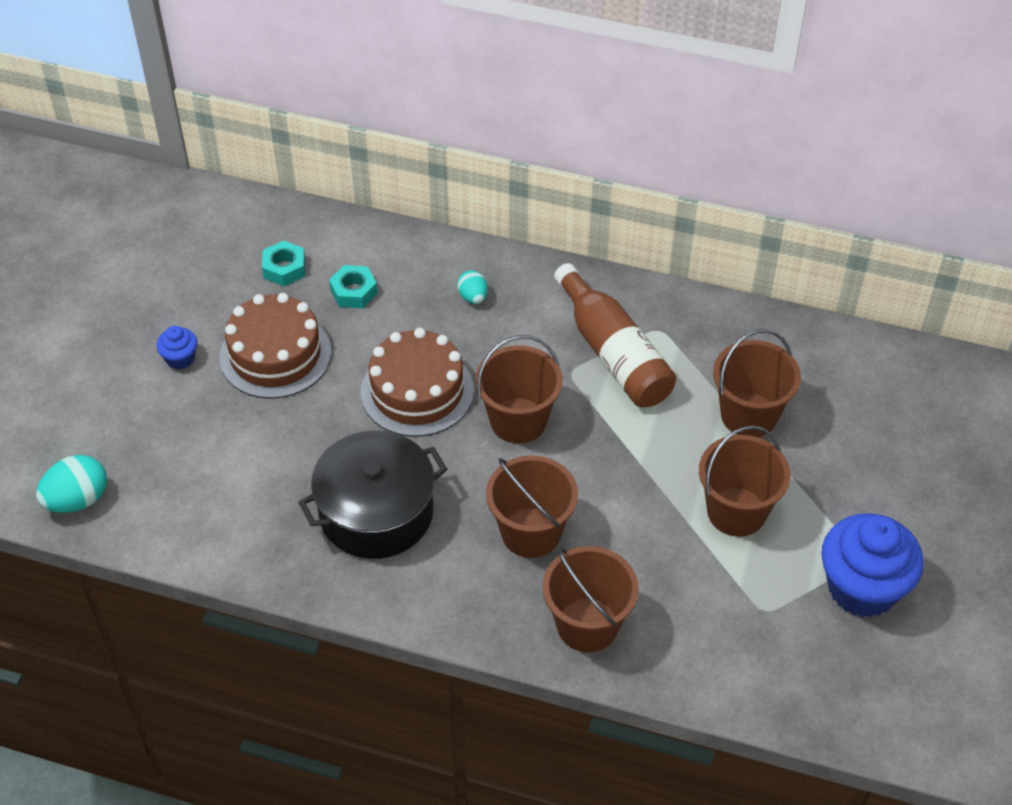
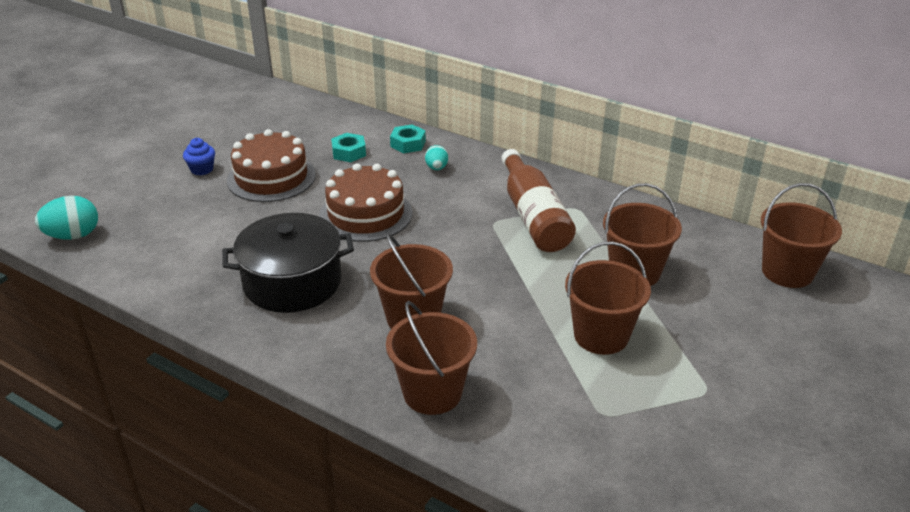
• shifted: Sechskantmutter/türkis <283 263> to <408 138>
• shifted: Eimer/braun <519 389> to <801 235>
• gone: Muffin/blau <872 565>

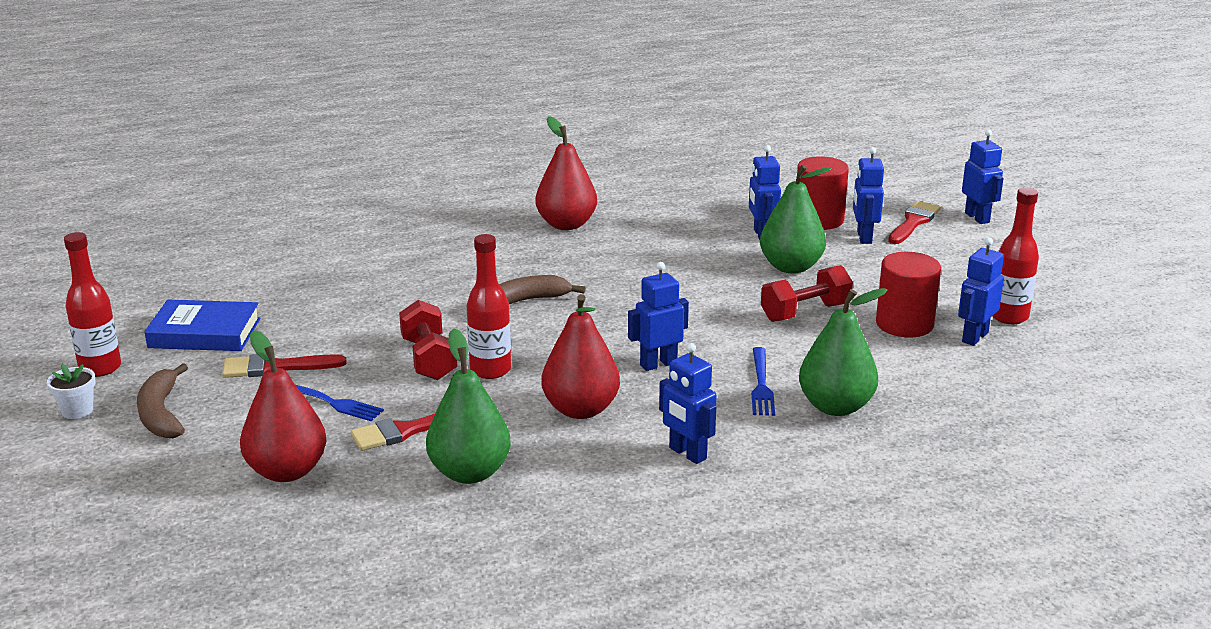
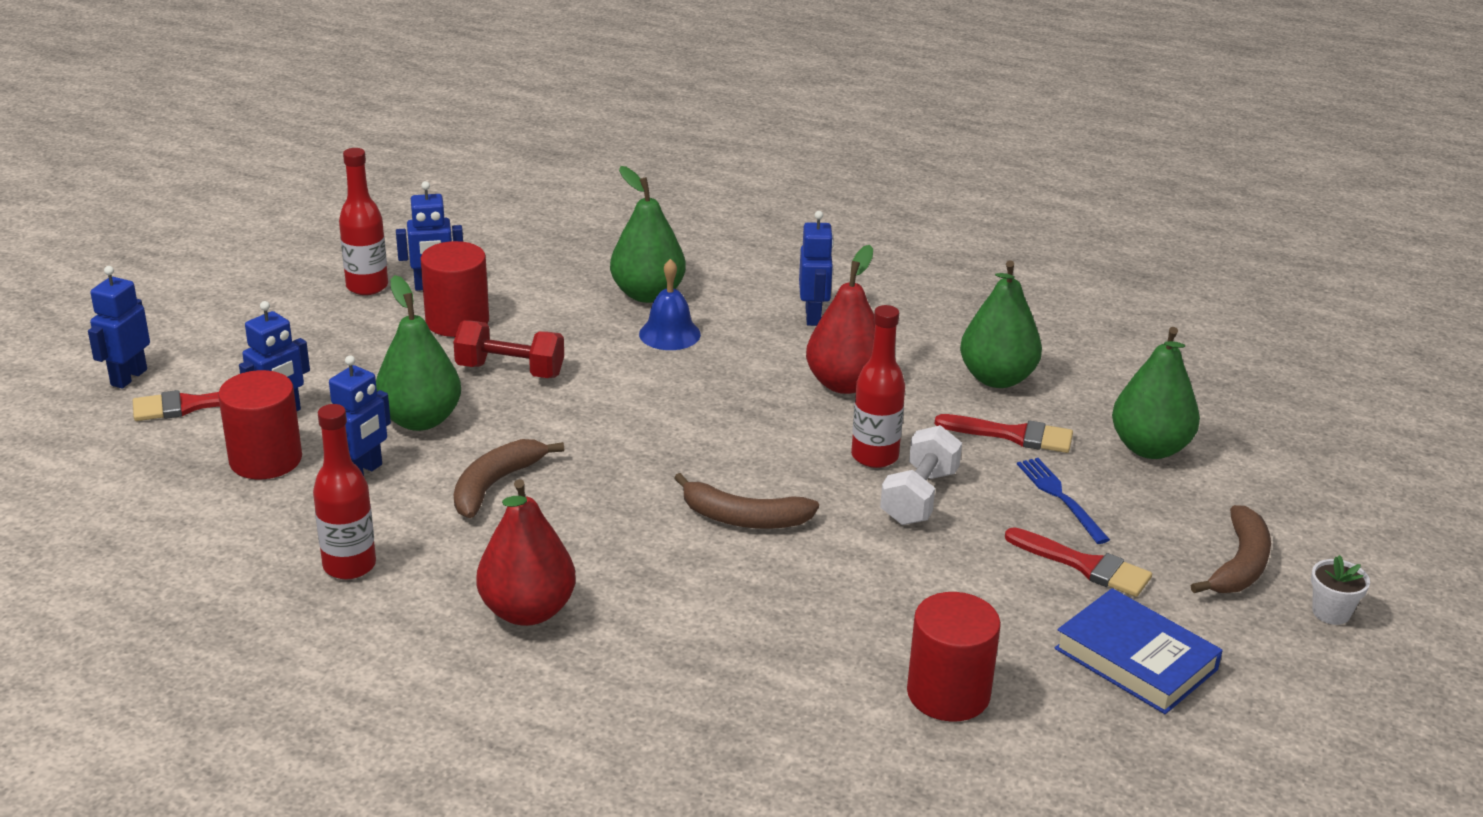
• shifted: Flasche/rot <92 304> to <344 491>
• gone: Roboter/blau <658 316>
• repainted: Hantel/rot <428 340> to Hantel/weiß <921 475>
• repainted: Birne/rot <283 406> to Birne/grün <1156 393>
• swapped: Gabel/blau <763 381> to Glocke/blau <670 304>
• new: Banane/braun <509 478>
• new: Vollzylinder/rot <954 657>

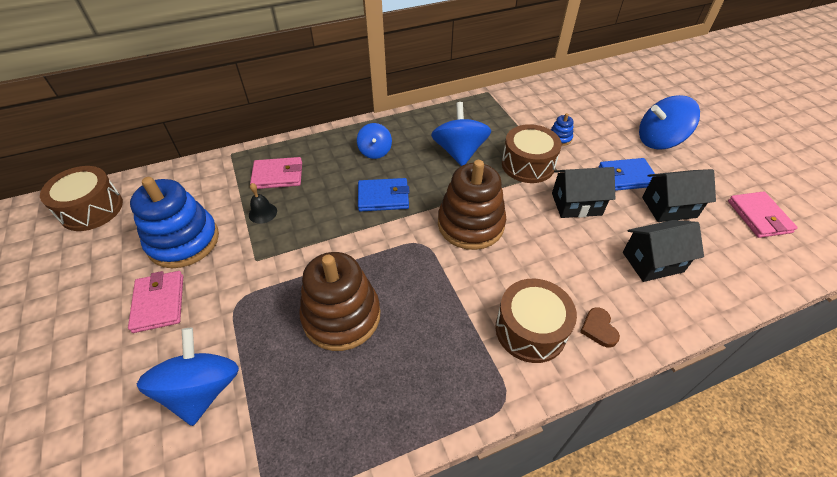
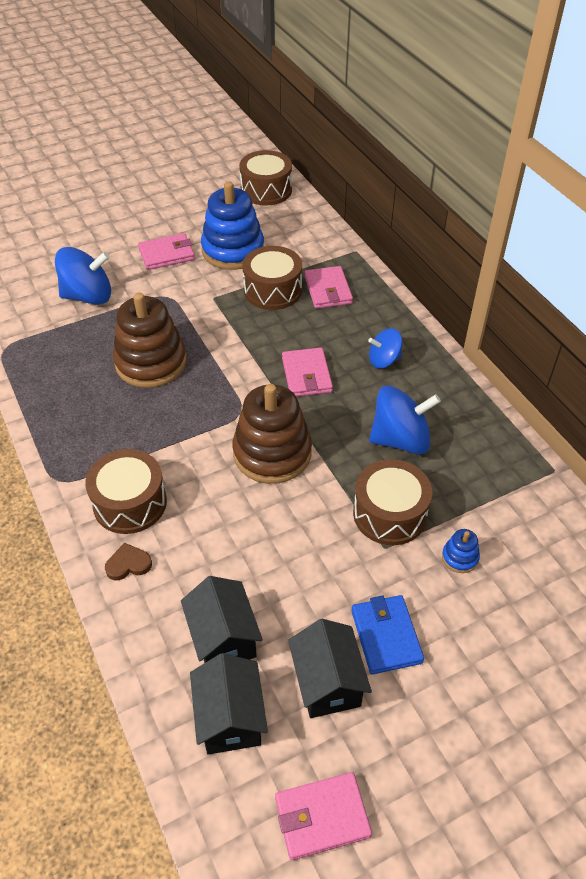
• gone: Kreisel/blau <669 122>
• shifted: Haus/schwarz <583 192> to <229 704>
• repainted: Geldbörse/blau <384 194> to Geldbörse/rosa <307 372>
• swapped: Glocke/schwarz <263 203> to Trommel/braun <272 278>

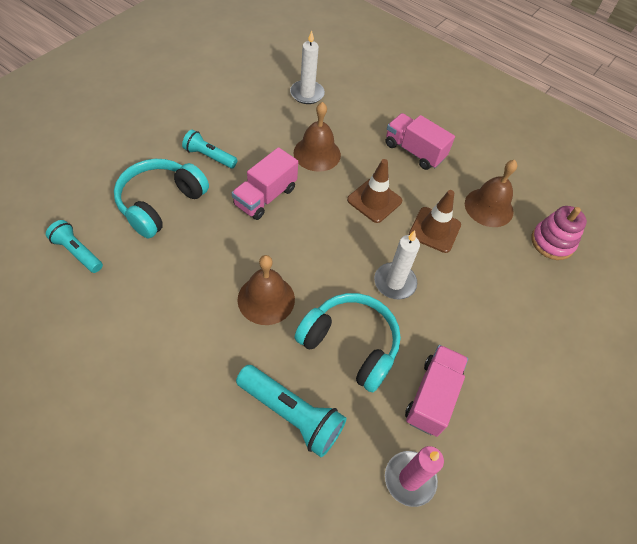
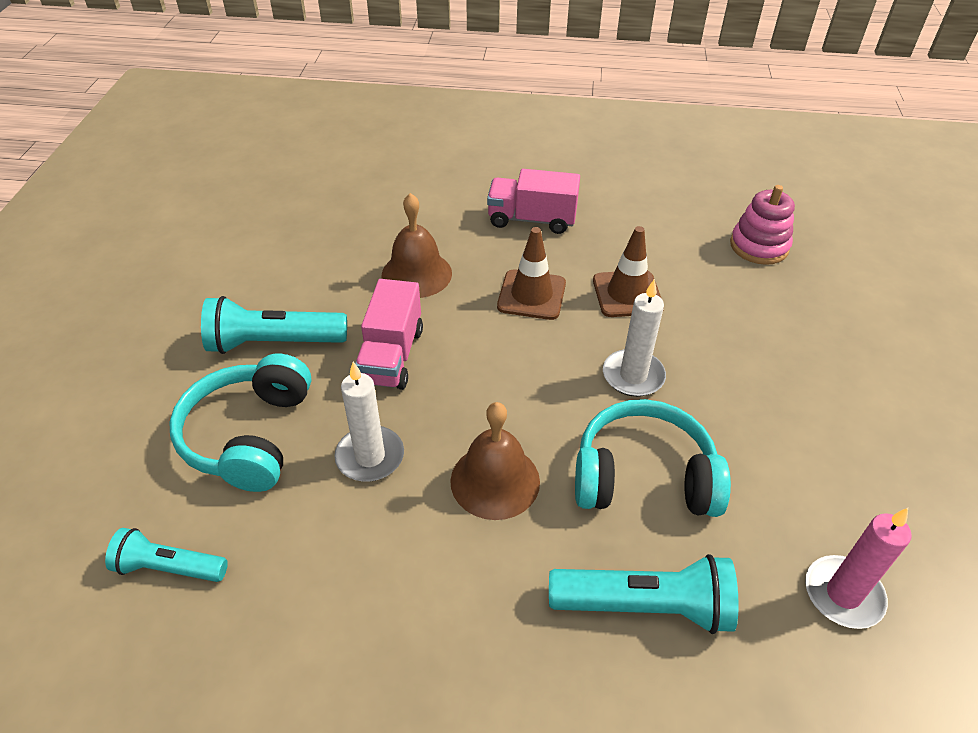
• shifted: Kerze/weiß <307 67> to <369 422>
• scaled: Taschenlampe/türkis <209 149> = <274 325> x1.57
• gone: Glocke/braun <491 193>
• gone: Lastwagen/rosa <436 391>

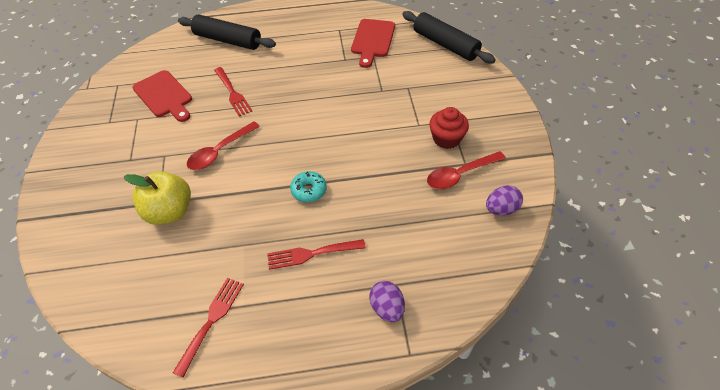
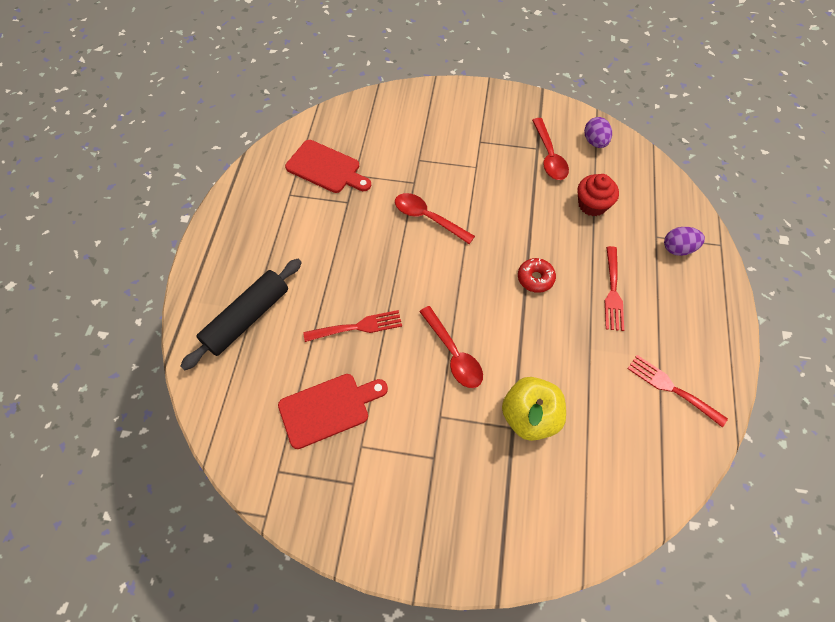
• gone: Nudelholz/schwarz <449 37>
• shifted: Muffin/rot <449 128> to <598 195>
• repainted: Donut/türkis <308 186> to Donut/rot <537 275>
• new: Löffel/rot <435 218>

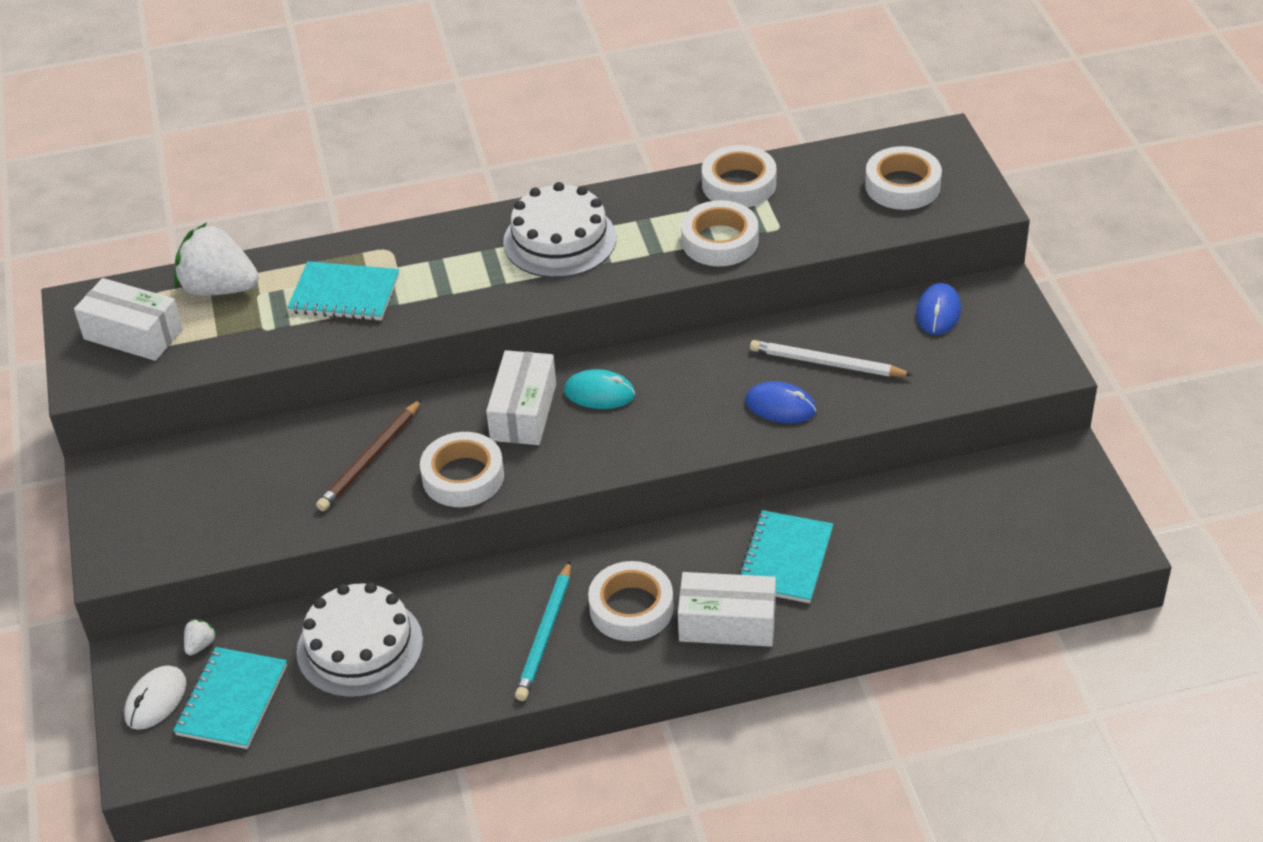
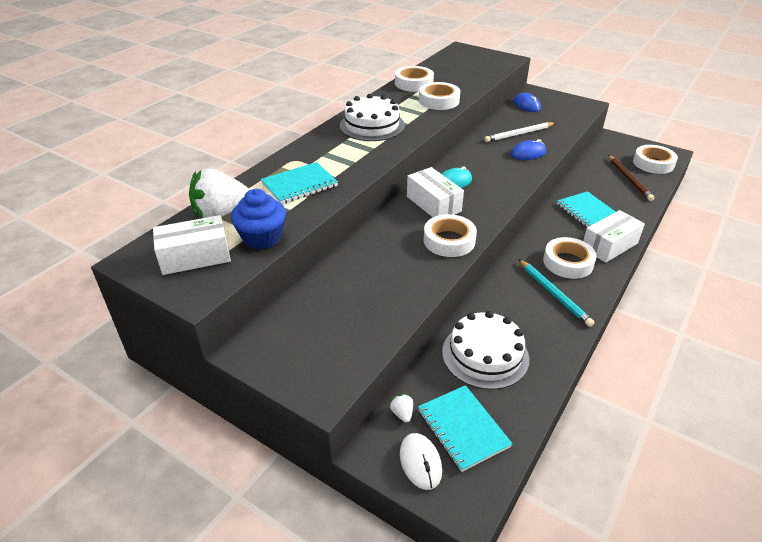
• shifted: Klebeband/weiß <903 178> to <655 159>
• shifted: Bleistift/braun <369 455> to <631 178>
• new: Muffin/blau <258 219>

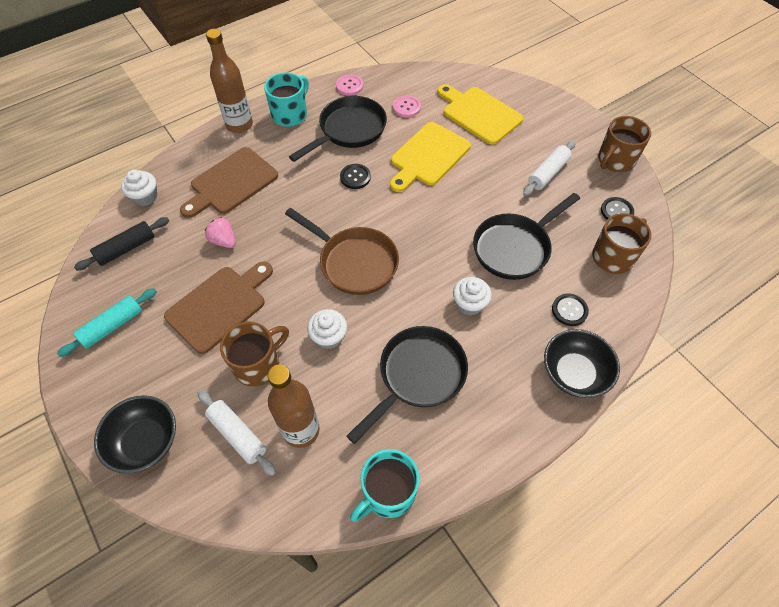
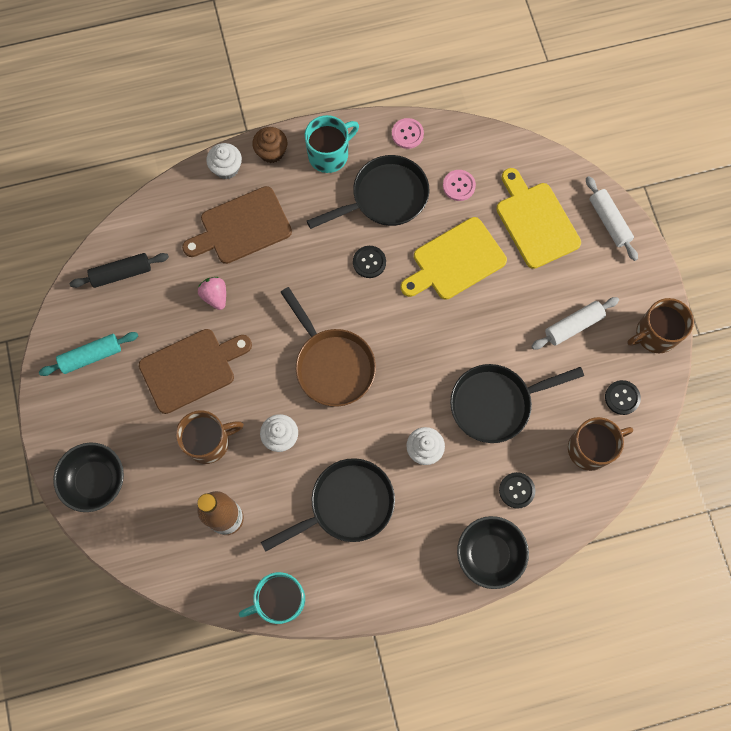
• swapped: Flasche/braun <229 81> to Muffin/braun <270 145>
• shifted: Muffin/weiß <139 188> to <224 161>
• shifted: Nudelholz/weiß <237 433> to <612 218>

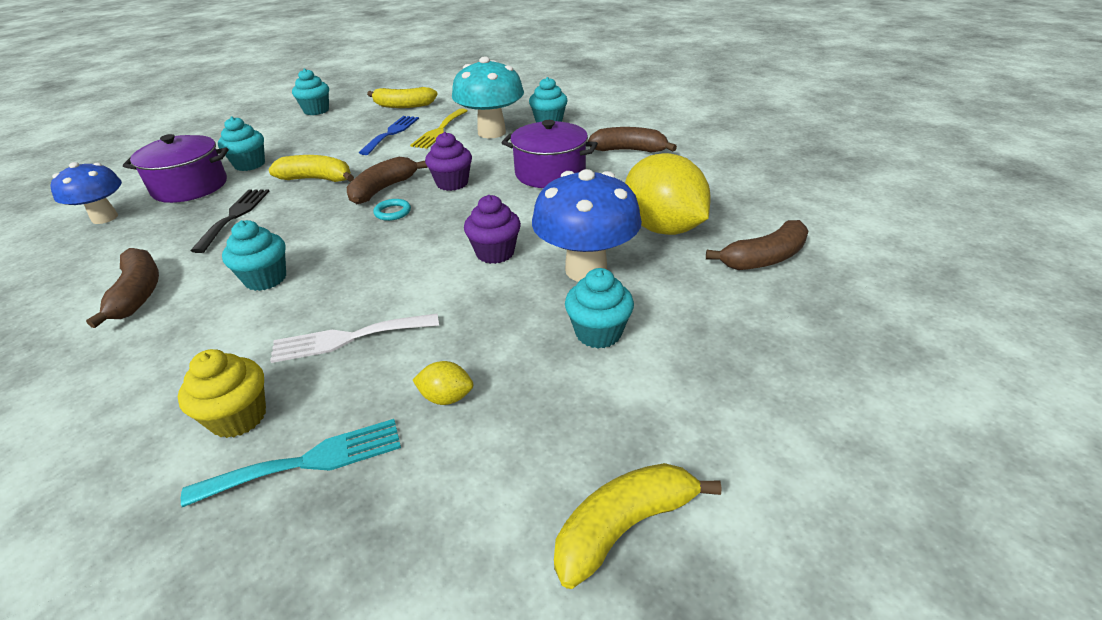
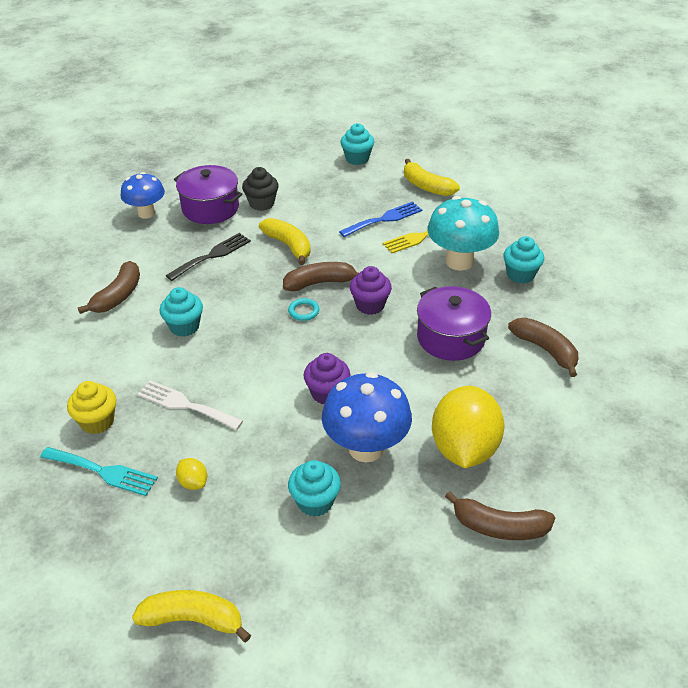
• repainted: Muffin/türkis <241 143> to Muffin/schwarz <260 189>

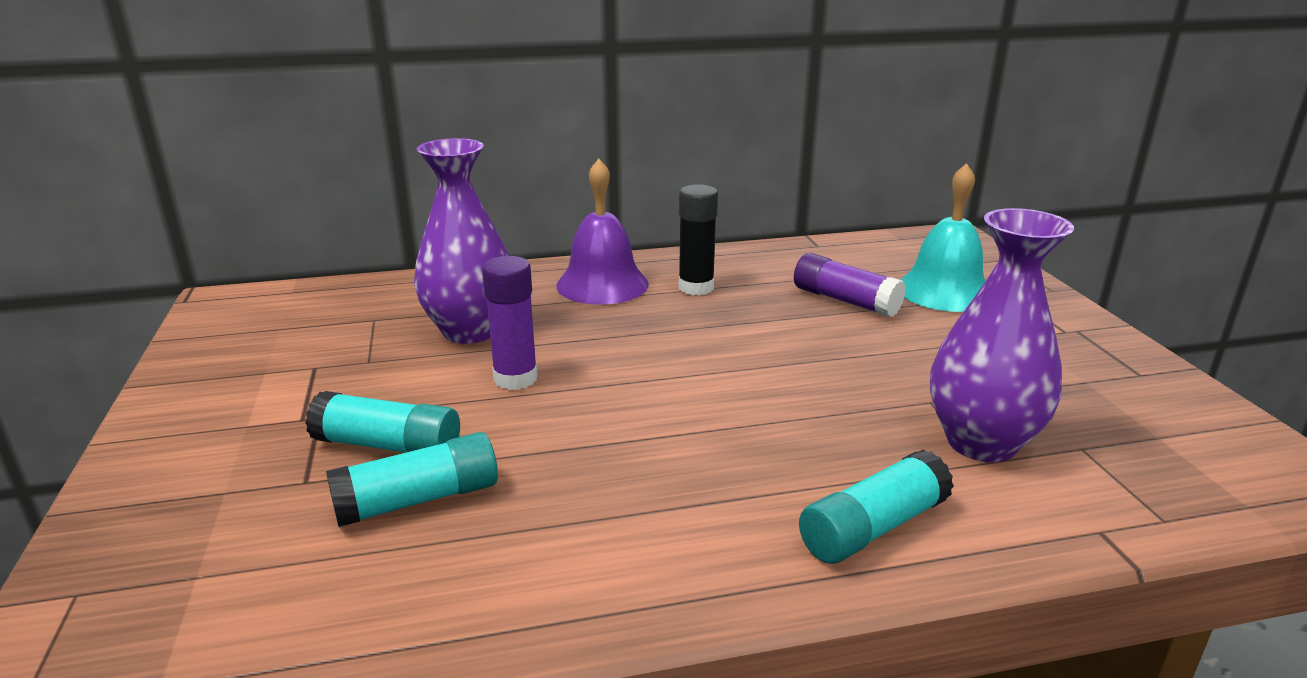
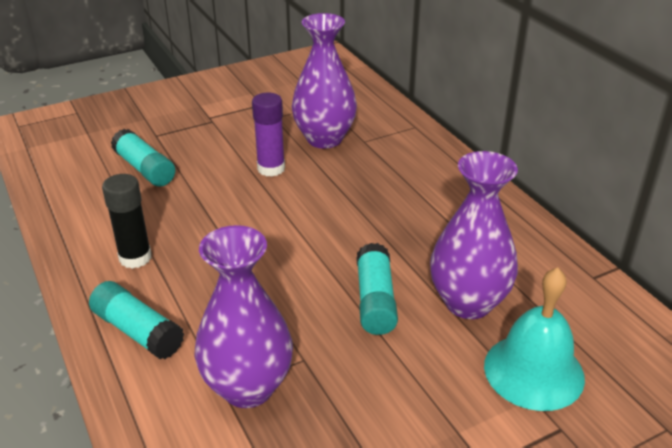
• gone: Glocke/lila <602 232>
• shifted: Klebestift/schwarz <698 239> to <127 221>
• swapped: Klebestift/lila <850 285> to Vase/lila <474 235>
• shifted: Klebestift/türkis <382 421> to <377 289>

